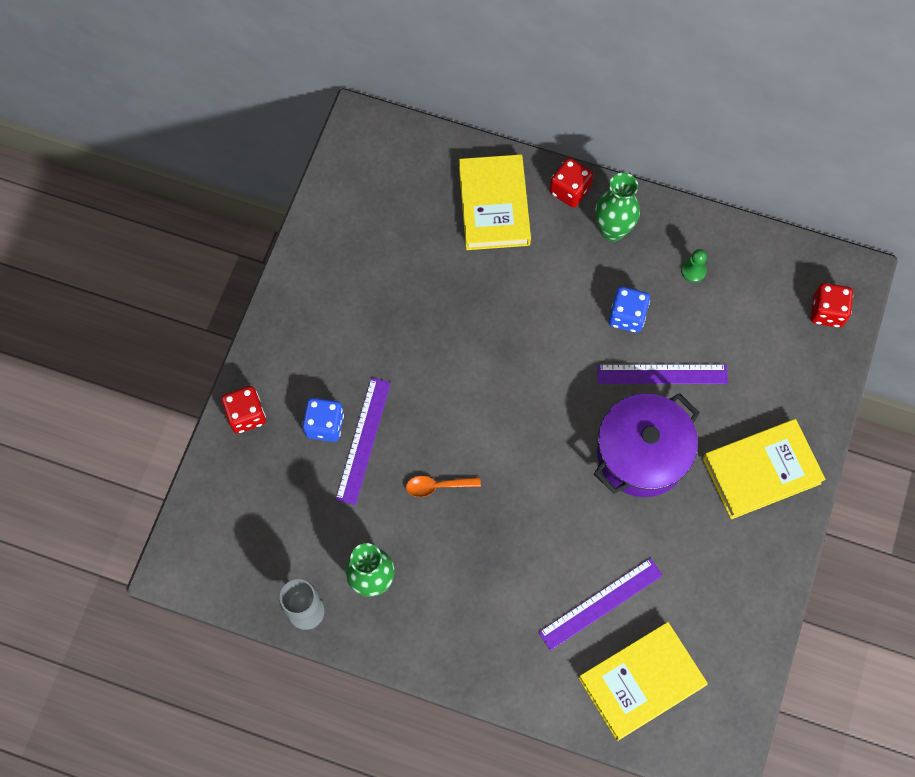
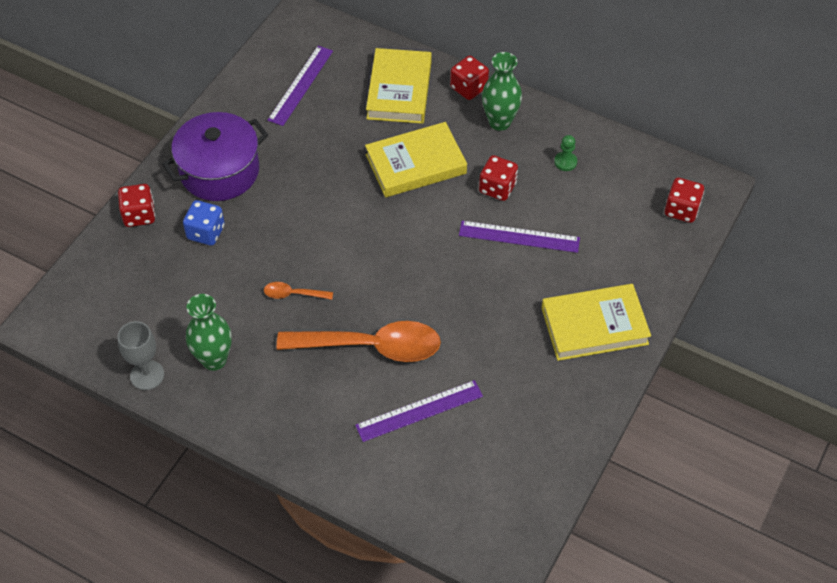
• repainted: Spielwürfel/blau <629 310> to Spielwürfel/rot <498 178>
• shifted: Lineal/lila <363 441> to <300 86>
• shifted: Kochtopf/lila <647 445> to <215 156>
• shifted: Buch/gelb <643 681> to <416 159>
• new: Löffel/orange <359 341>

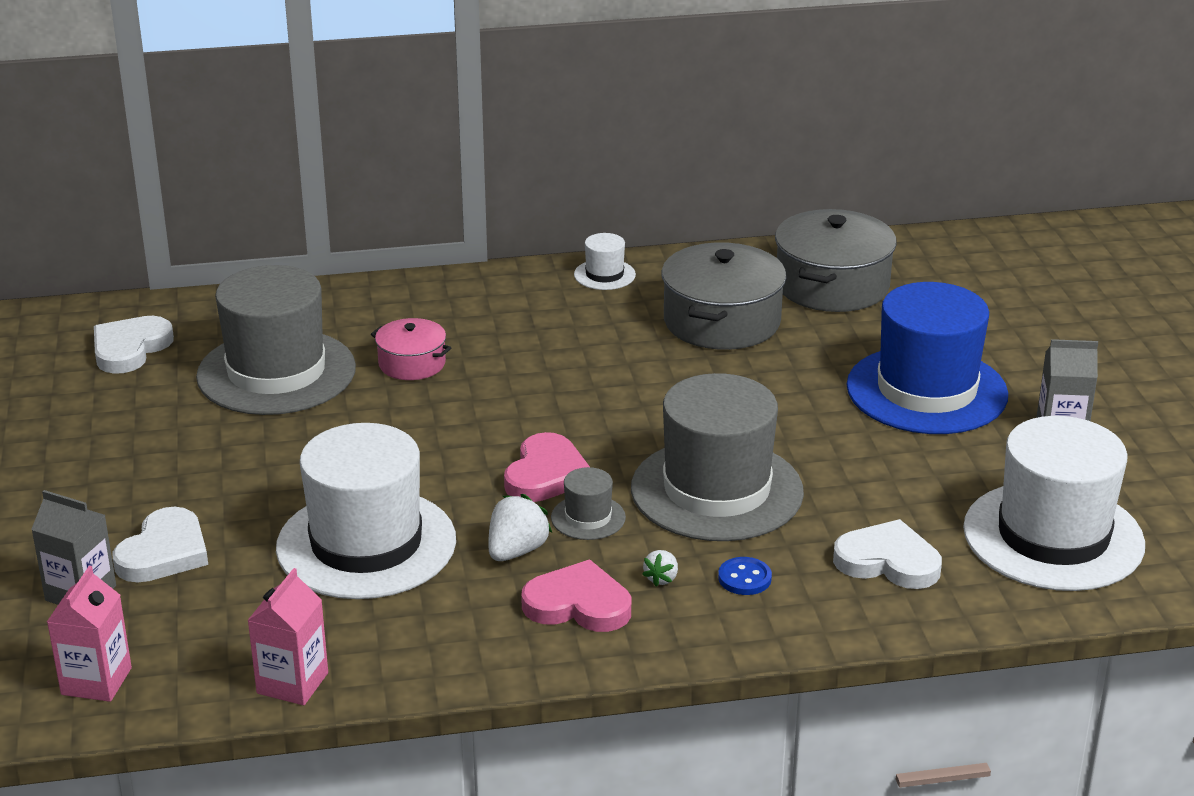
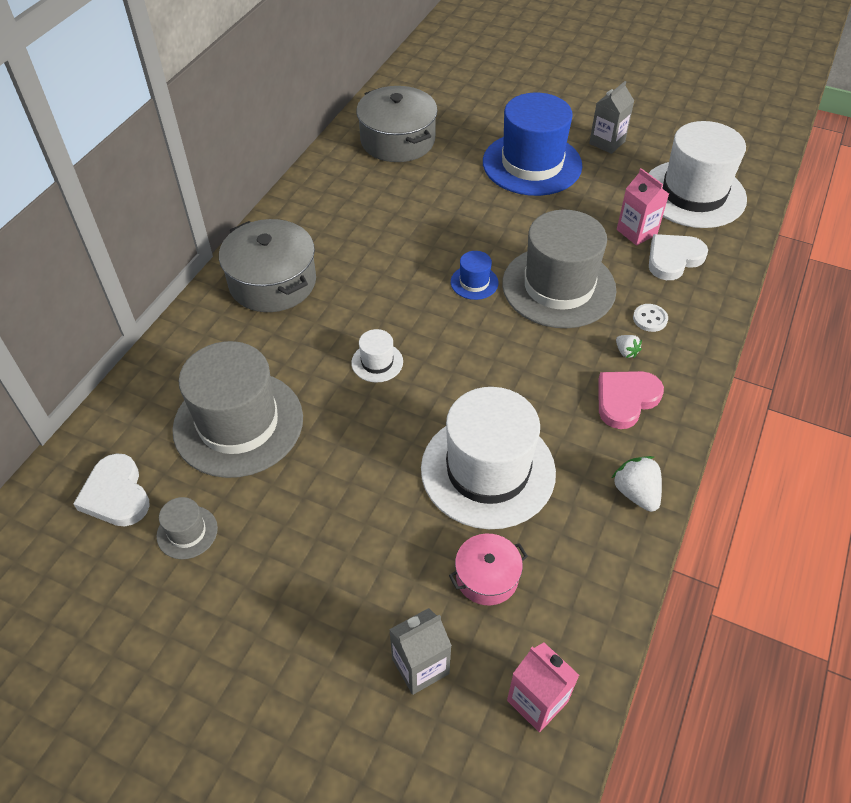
• shifted: Hut/weiß <605 261> to <377 356>
• shifted: Kochtopf/grau <724 296> to <267 265>
• shifted: Kochtopf/rosa <411 349> to <488 569>
• gone: Herz/rosa <547 467>
• shifted: Hut/grau <588 503> to <187 528>
• shifted: Erdbeere/weiß <520 527> to <637 484>
• gone: Herz/weiß <160 544>
• repainted: Knopf/blau <745 576> to Knopf/weiß <650 318>
• shifted: Getränkekarton/rosa <287 636> to <643 207>
• new: Hut/blau <475 275>

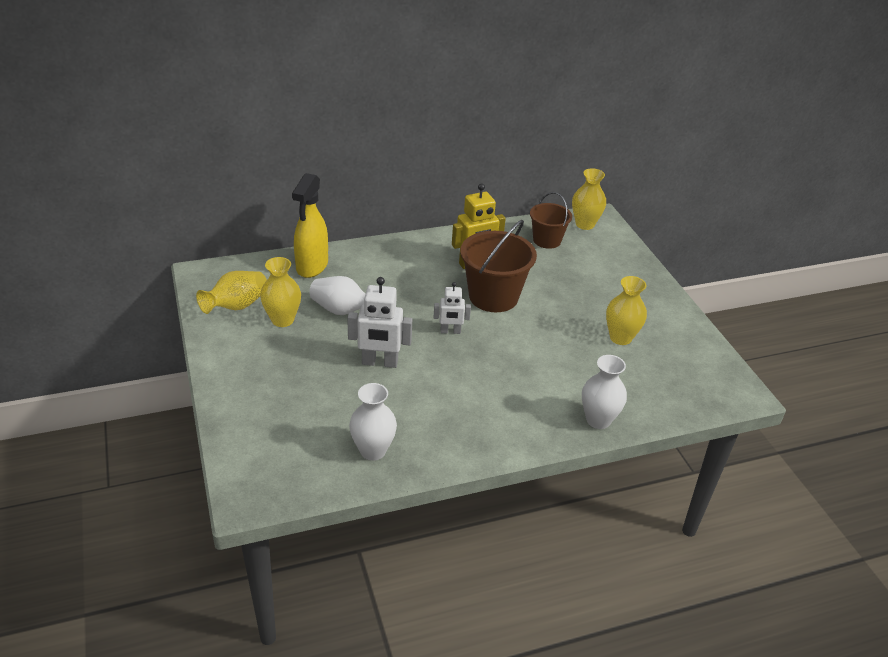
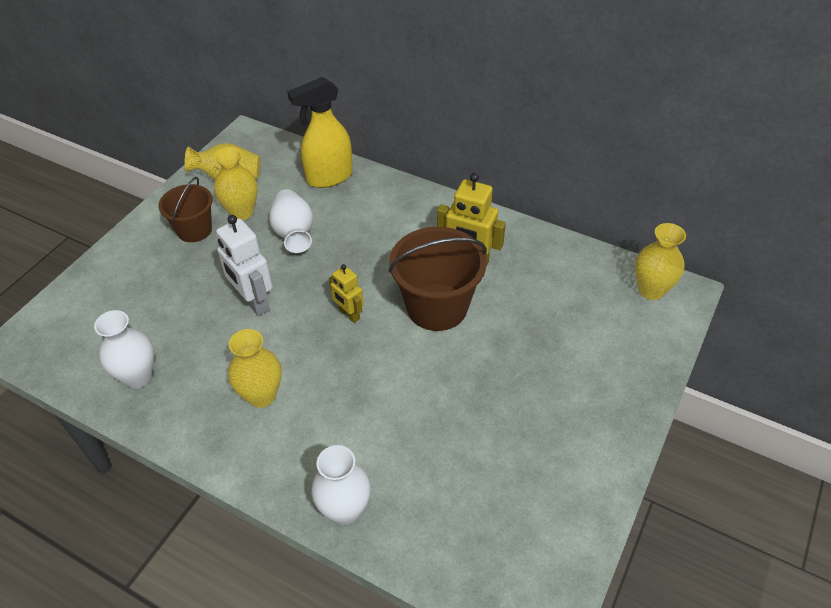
• shifted: Eimer/braun <551 220> to <186 209>
• shifted: Vase/gelb <626 310> to <255 368>
• repainted: Roboter/weiß <452 308> to Roboter/gelb <346 293>

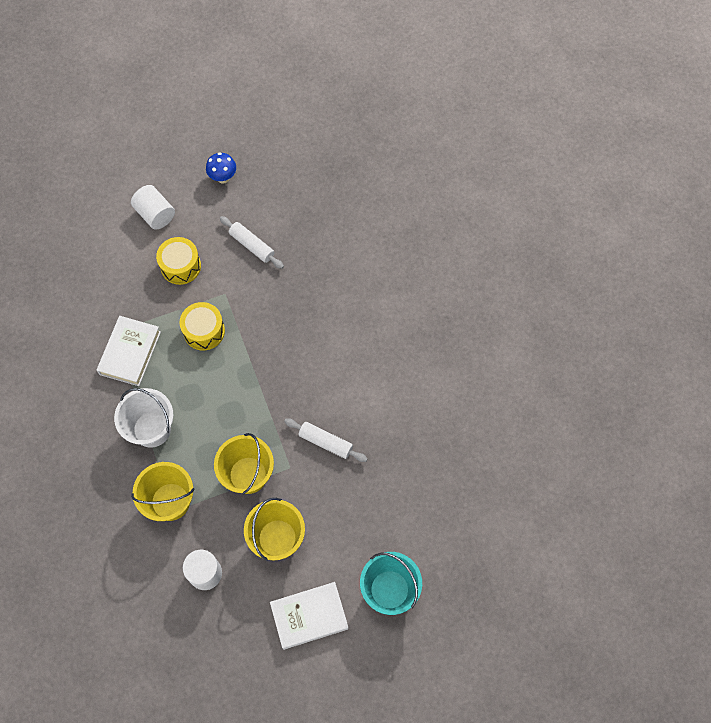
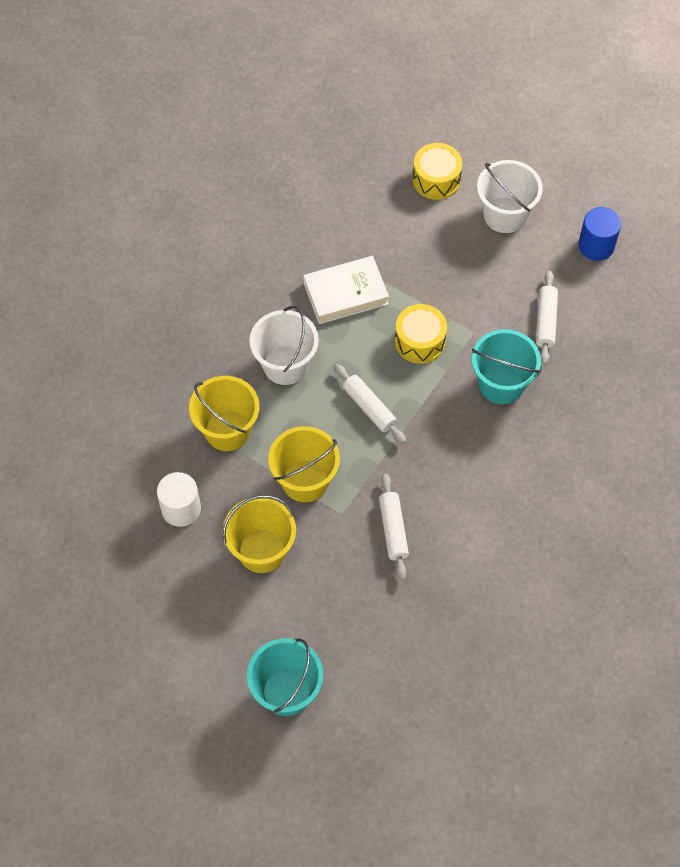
• swapped: Pilz/blau <221 168> to Vollzylinder/blau <599 234>
• swapped: Vollzylinder/weiß <153 207> to Eimer/weiß <510 196>
• shifted: Trommel/gelb <178 261> to <437 171>
• gone: Buch/weiß <309 616>
• new: Eimer/türkis <506 366>
• new: Nudelholz/weiß <370 404>

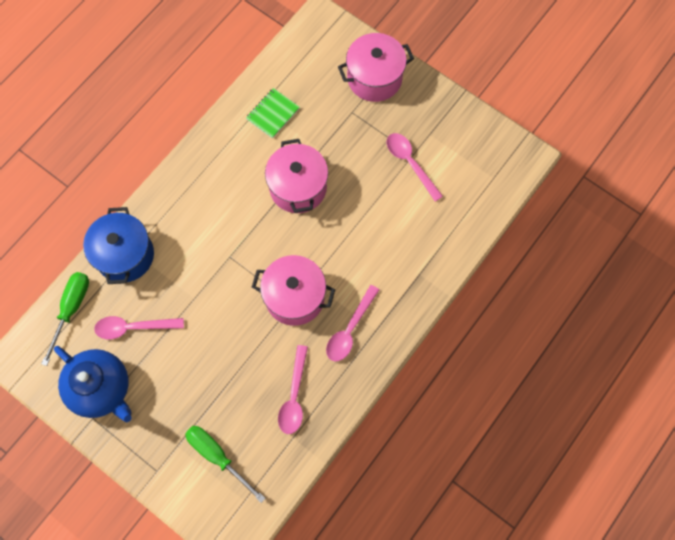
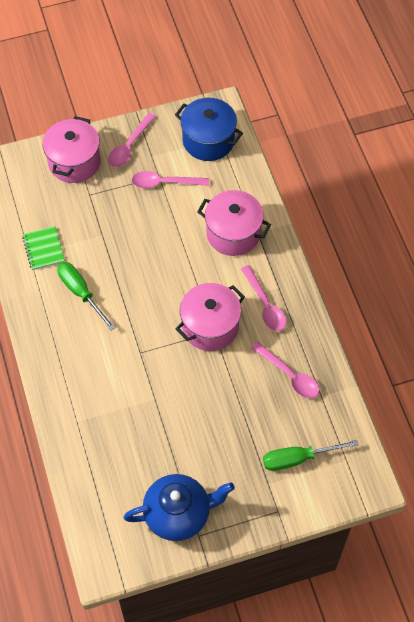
• shifted: Kochtopf/rosa <296 176> to <234 223>
• shifted: Kochtopf/blau <118 245> to <209 129>
• shifted: Schraubenzieher/grün <65 319> to <86 296>
• shifted: Löffel/rosa <139 327> to <132 140>

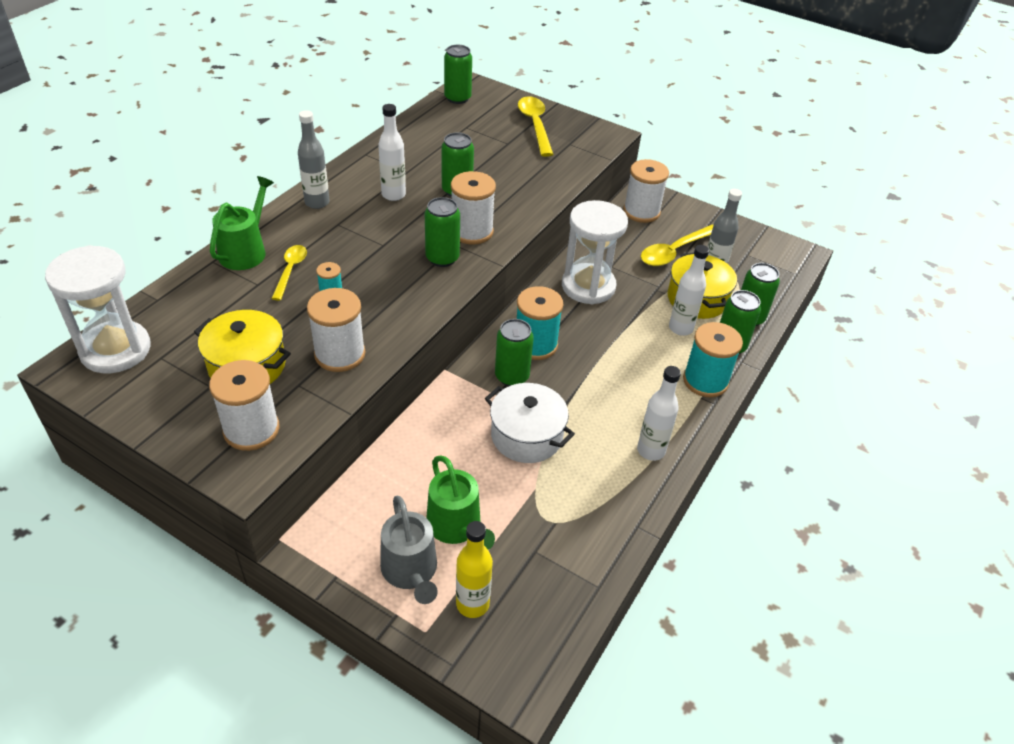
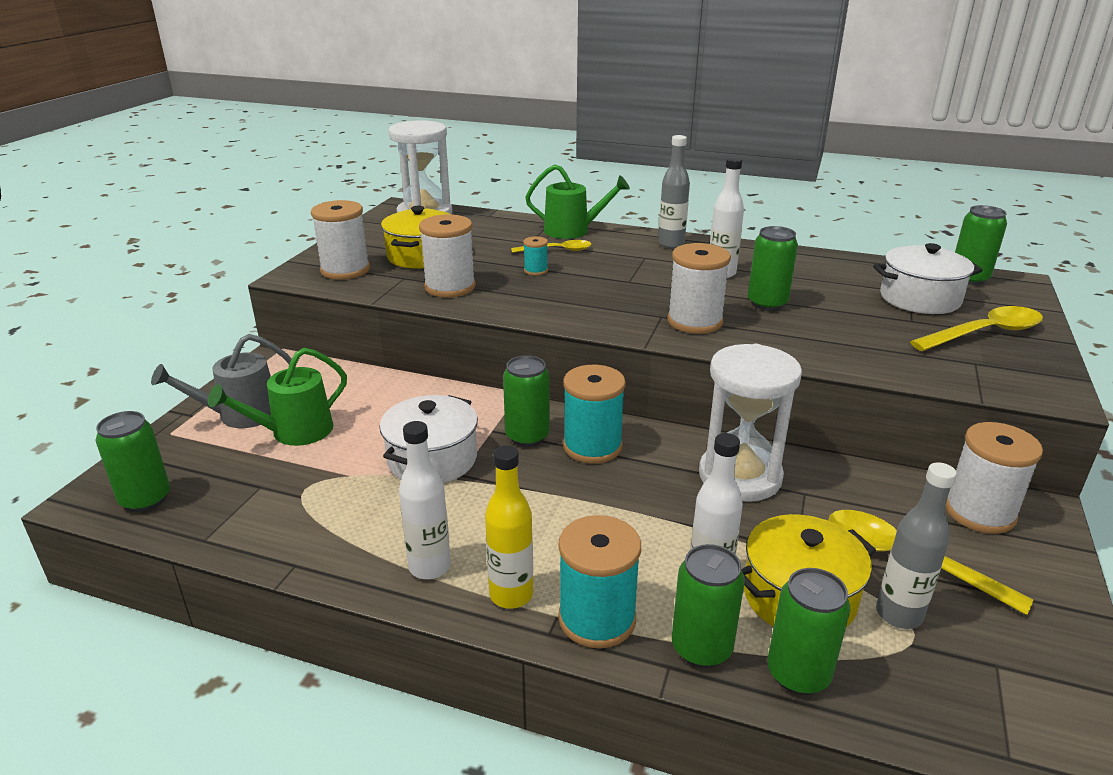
• shifted: Dose/grün <442 232> to <132 461>
• shifted: Flasche/gelb <474 569> to <509 527>
• new: Kochtopf/weiß <928 278>

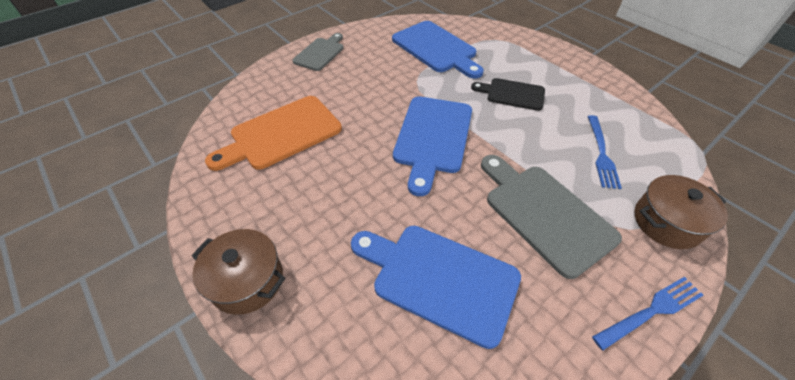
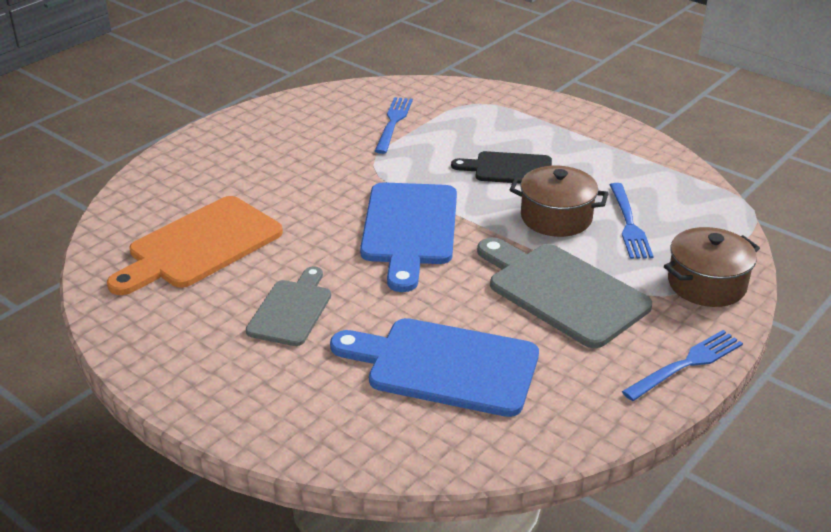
• swapped: Schneidebrett/blau <438 49> to Gabel/blau <394 125>
• shifted: Schneidebrett/grau <318 52> to <288 306>
• shifted: Kochtopf/braun <238 272> to <559 201>

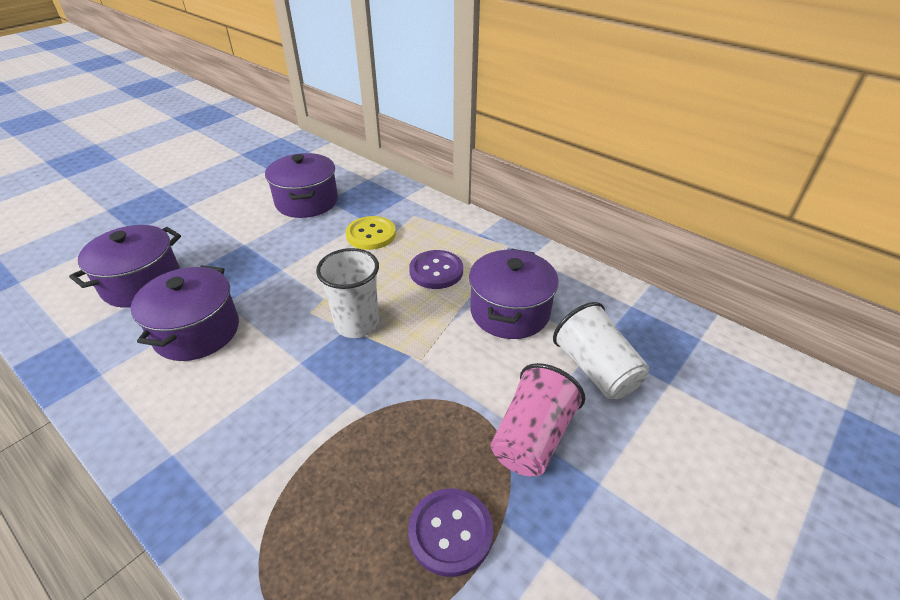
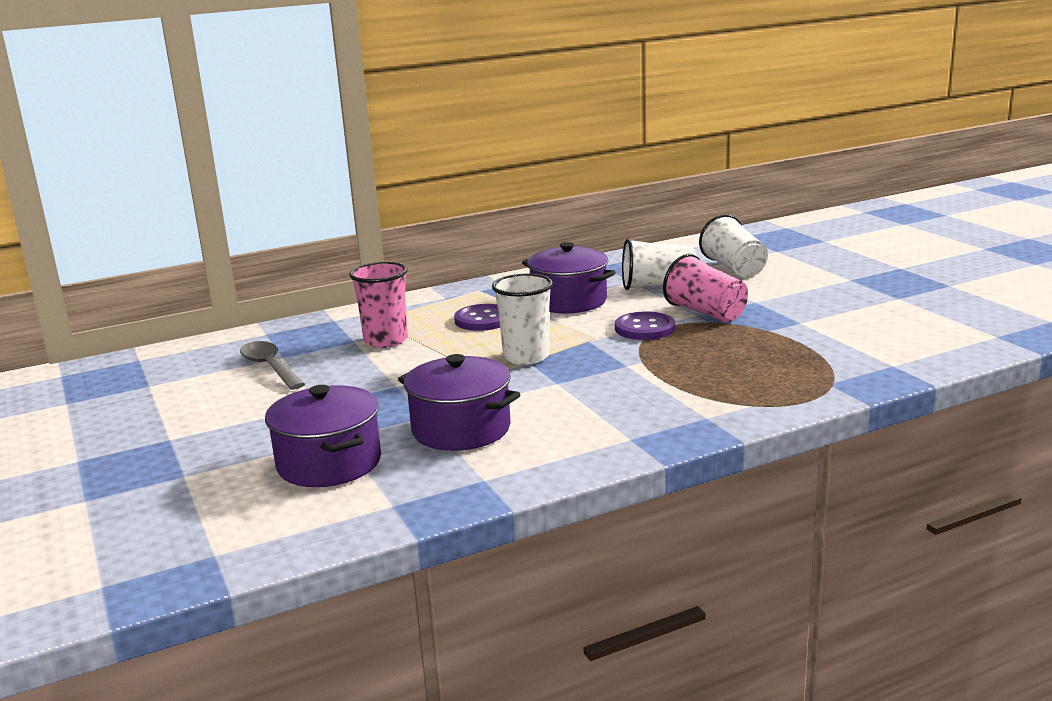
• swapped: Kochtopf/lila <301 185> to Löffel/grau <272 365>
• swapped: Knopf/gelb <371 233> to Becher/rosa <378 305>
• shifted: Knopf/lila <450 532> to <645 325>
• new: Becher/weiß <733 246>

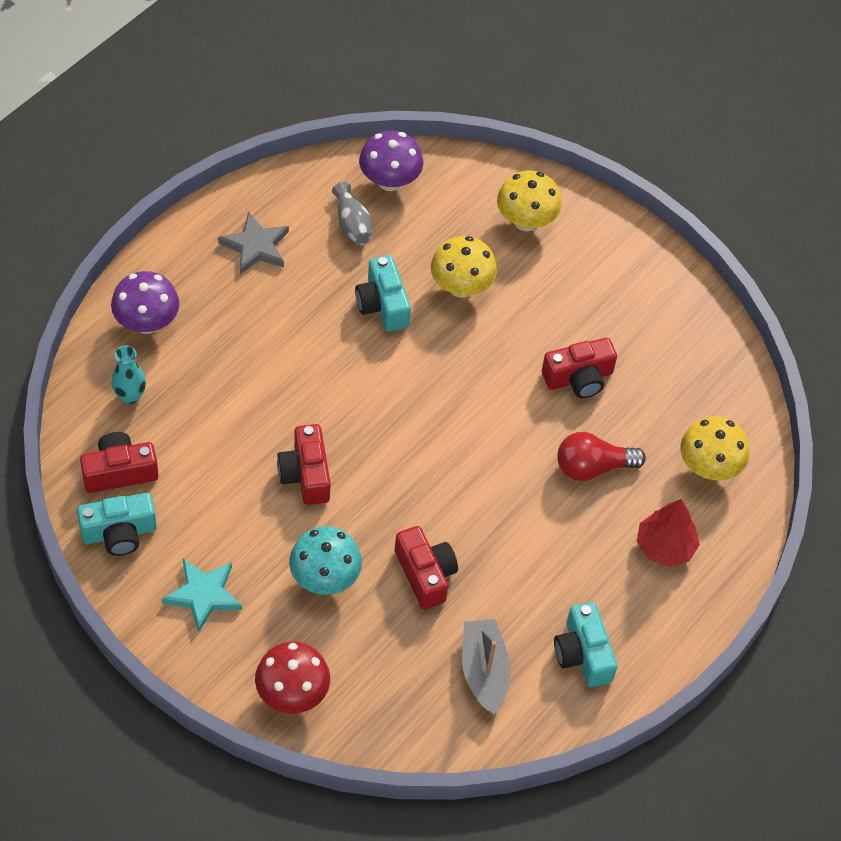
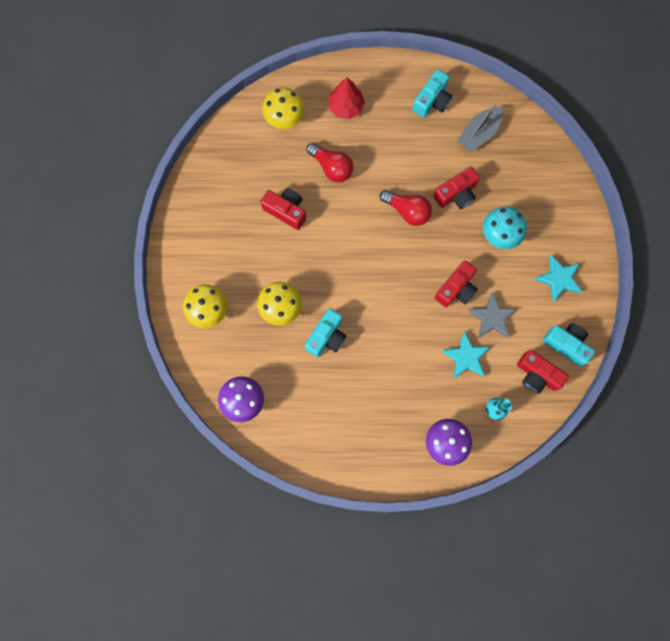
• gone: Vase/grau <352 213>
• shifted: Stern/grau <253 242> to <492 315>
• rotated: Kamera/rot <426 567> = <456 188> 150 degrees counterclockwise
• gone: Pilz/rot <292 677>
• new: Glühbirne/rot <406 208>
• new: Stern/türkis <465 354>

